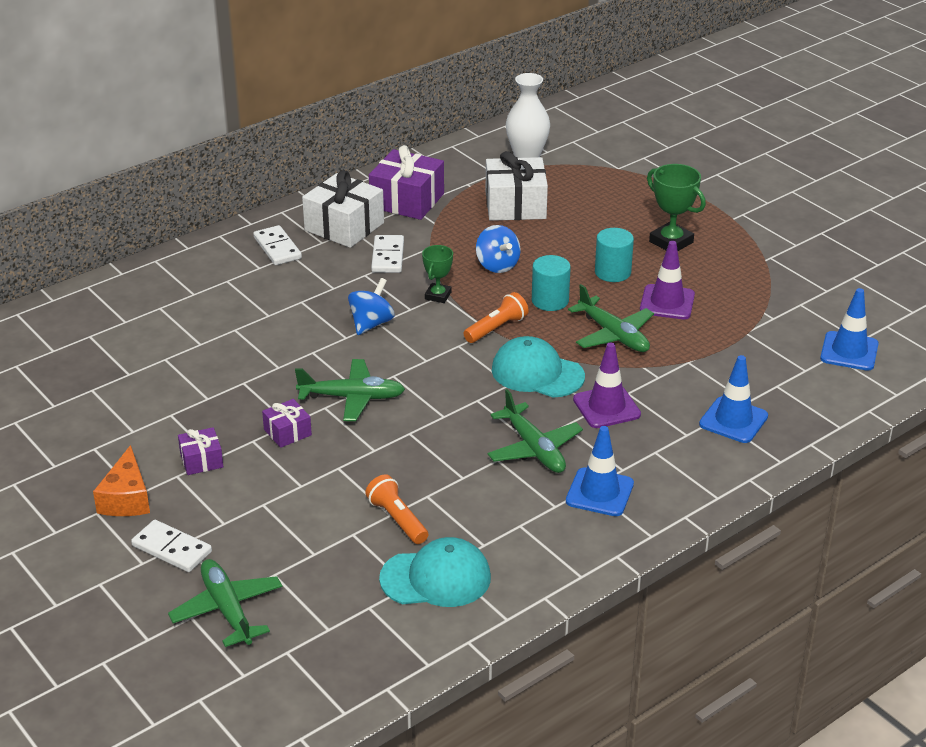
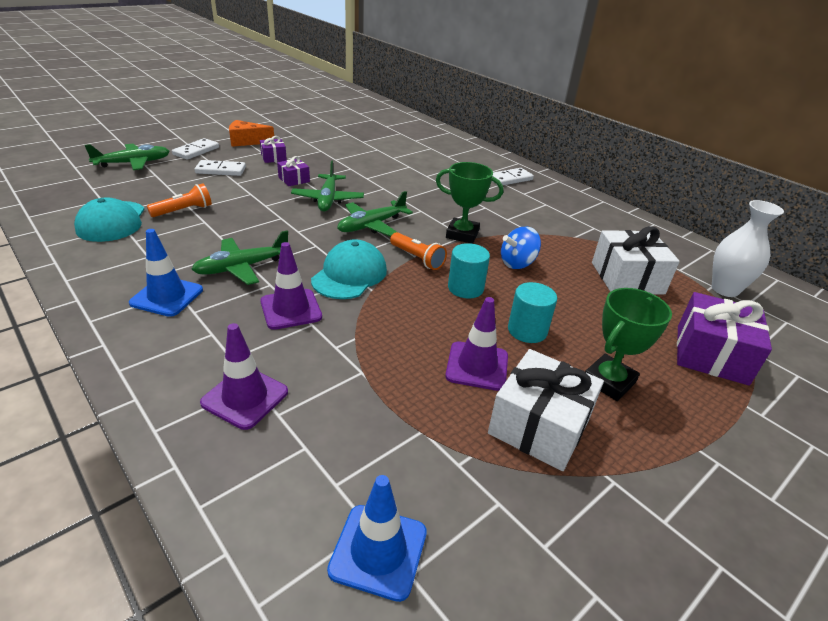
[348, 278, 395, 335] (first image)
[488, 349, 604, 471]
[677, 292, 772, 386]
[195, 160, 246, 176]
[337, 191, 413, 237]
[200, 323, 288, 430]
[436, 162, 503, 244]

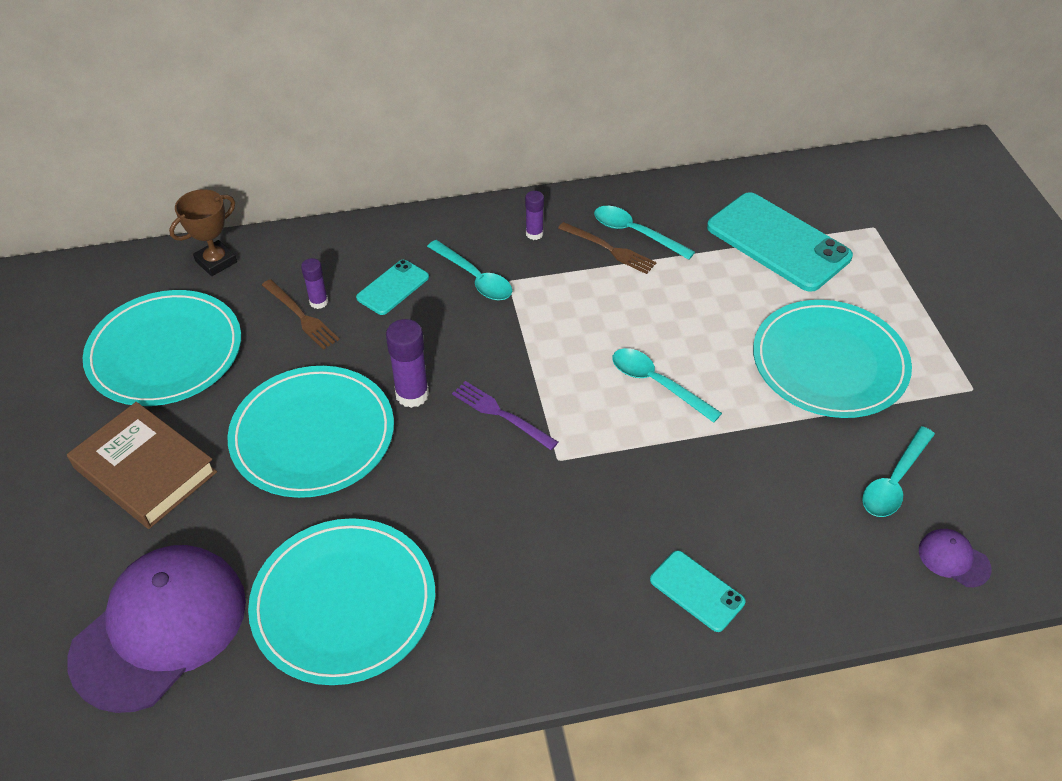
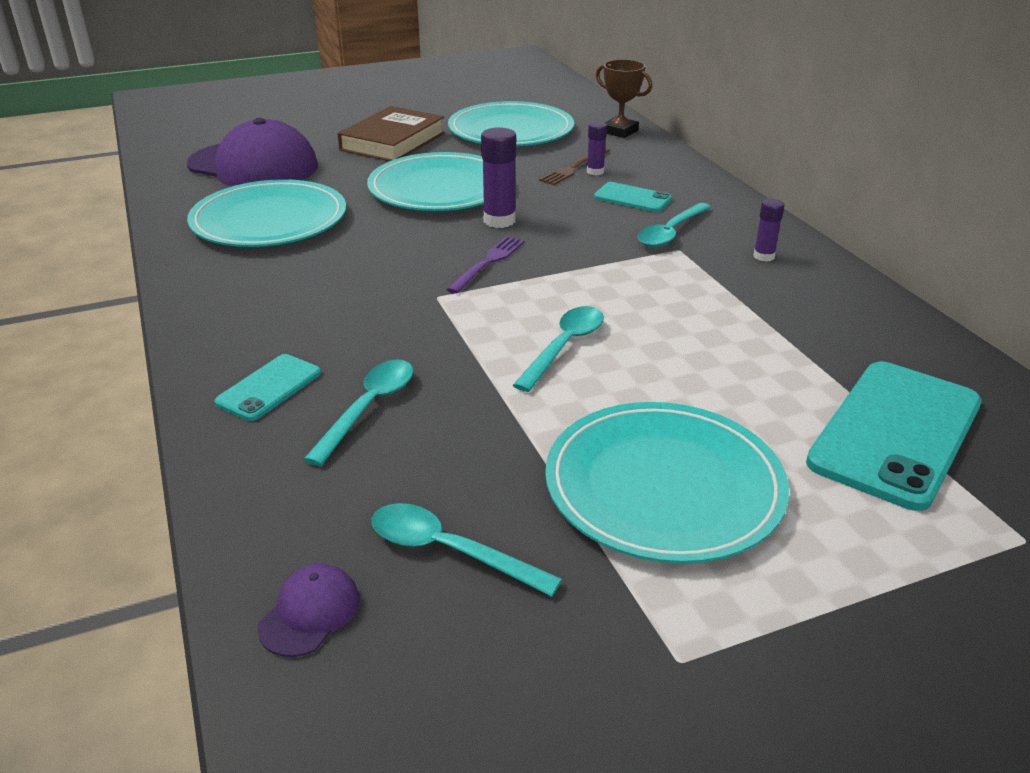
[558, 222, 656, 274] (first image)
[304, 359, 414, 466]

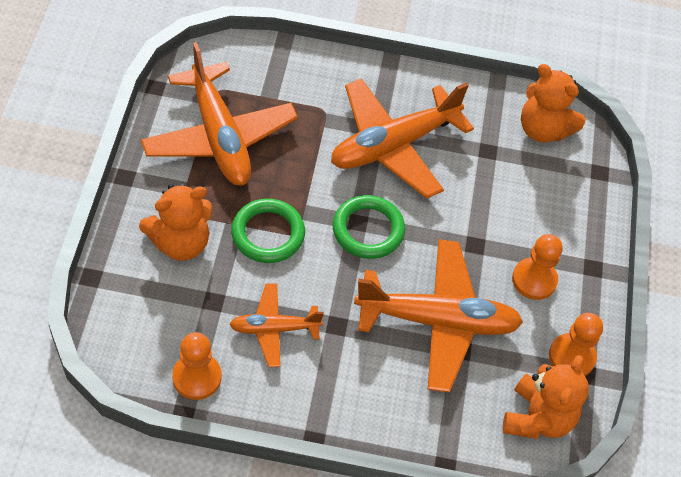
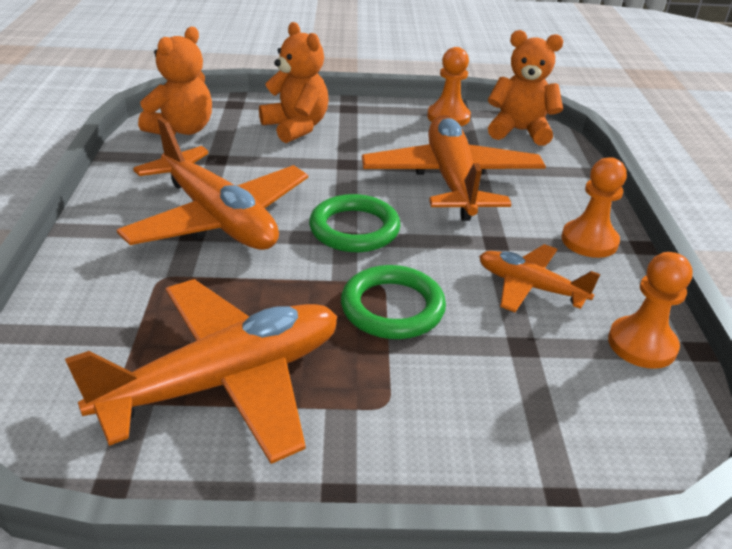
[259, 22, 329, 143]
[561, 157, 627, 258]
[479, 244, 600, 312]

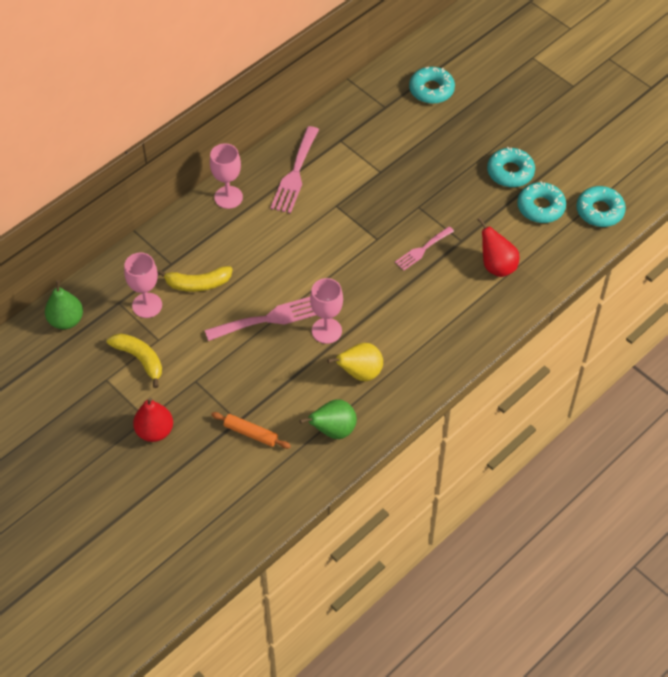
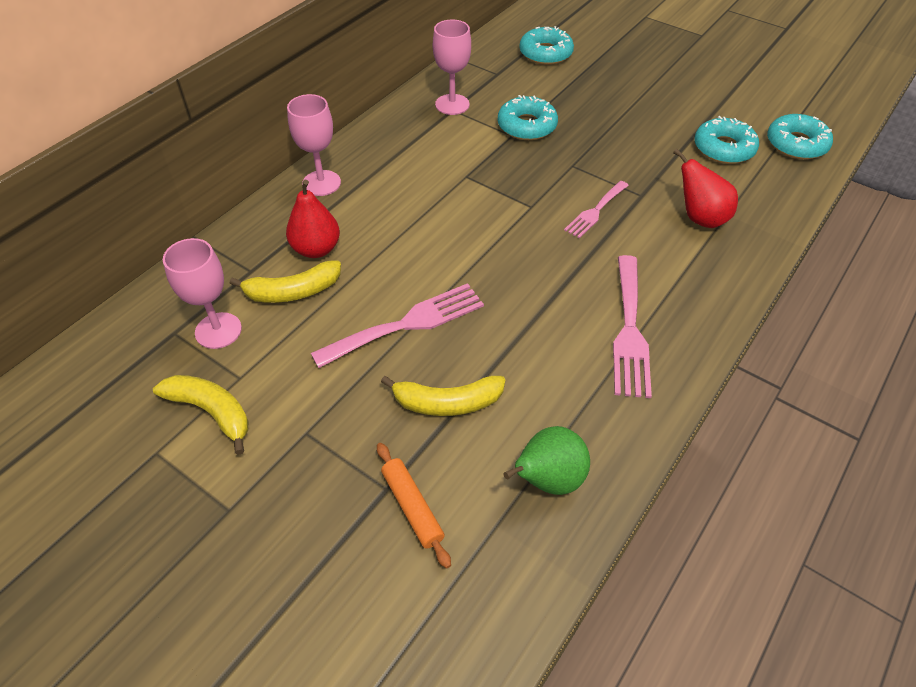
[45, 280, 83, 329] (first image)
[327, 343, 383, 381] (first image)
[381, 376, 506, 416]
[286, 180, 340, 258]
[613, 255, 652, 398]
[433, 20, 471, 115]
[498, 95, 558, 140]
[377, 443, 451, 568]

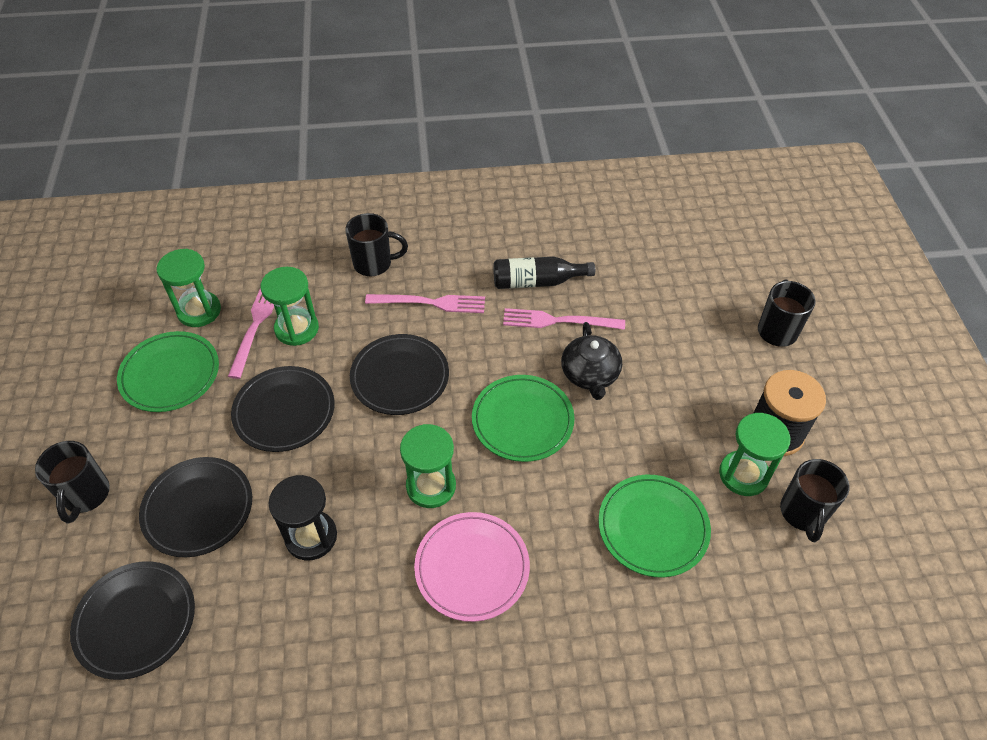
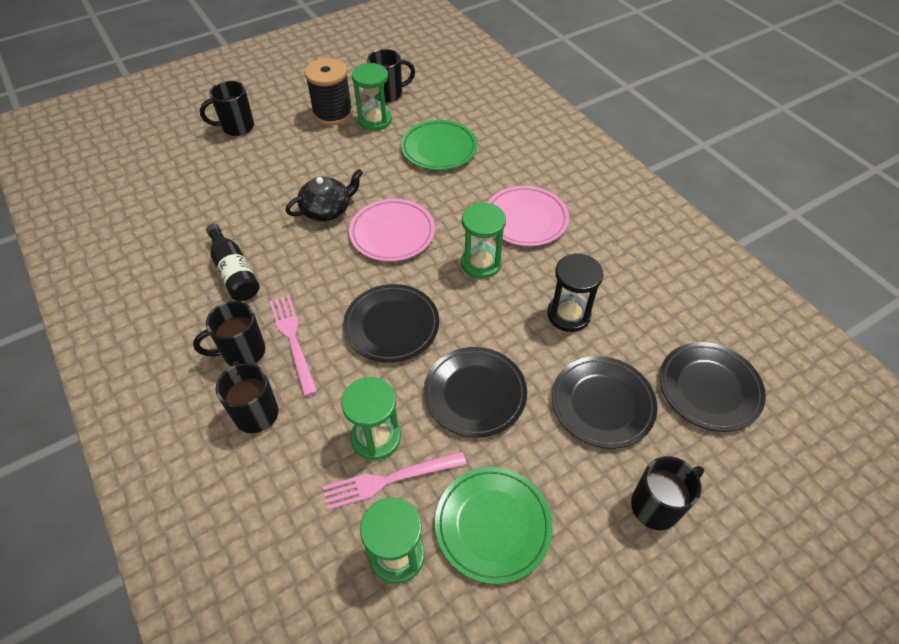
[503, 308, 625, 330] (first image)
[193, 301, 265, 366]
[349, 199, 435, 262]

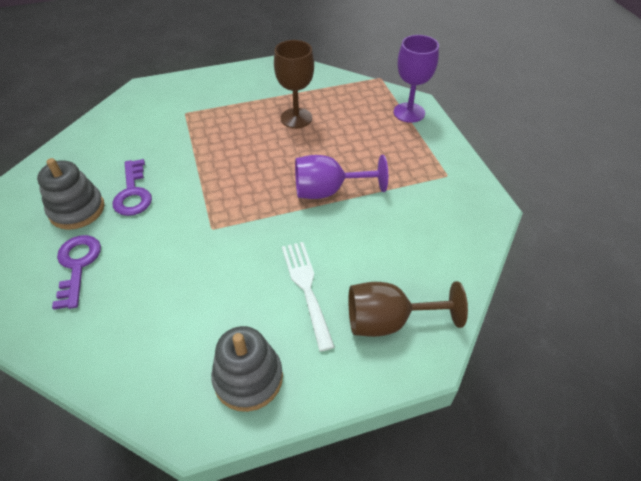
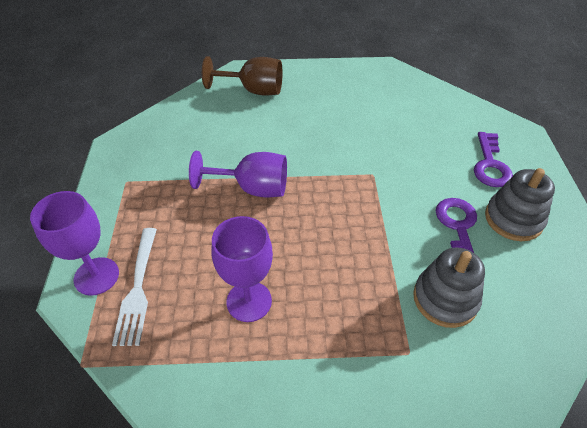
[413, 247, 485, 328]
[112, 228, 157, 346]
[212, 216, 273, 322]

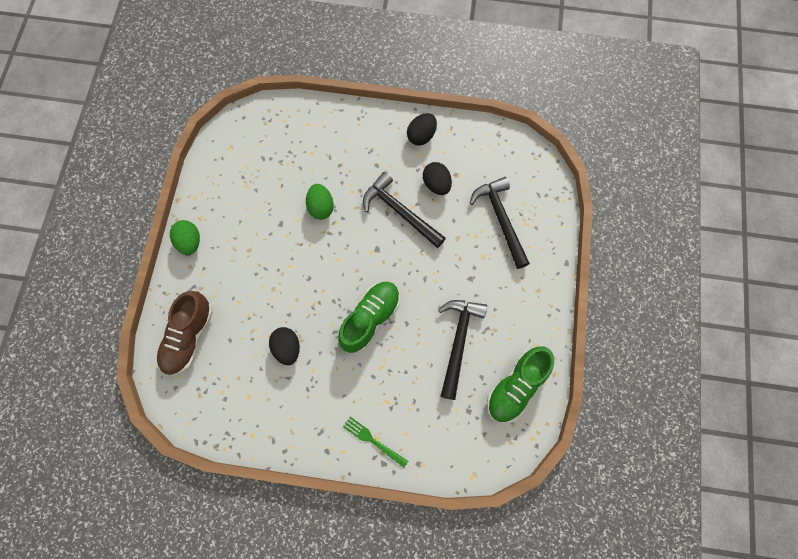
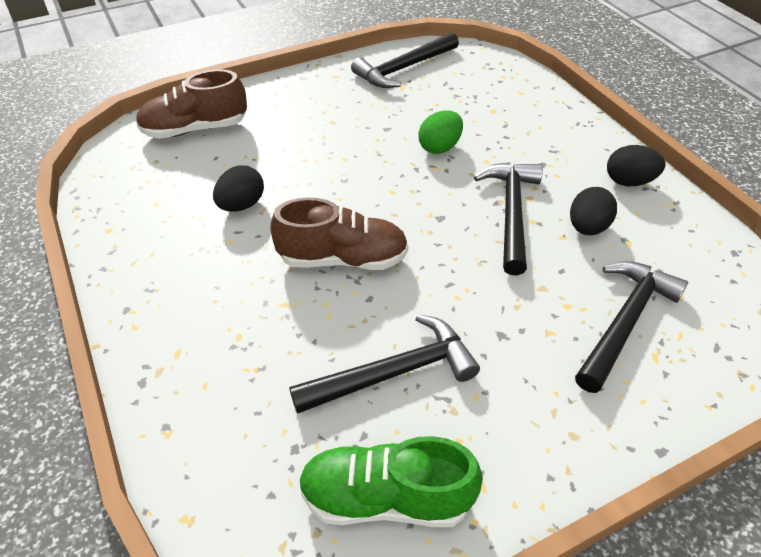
[170, 220, 200, 255] (first image)
[343, 417, 408, 468] (first image)
[351, 32, 459, 88]
[270, 198, 408, 270]

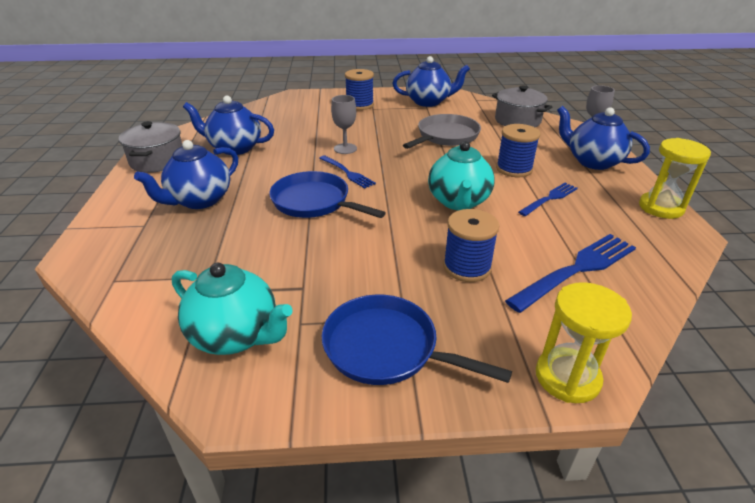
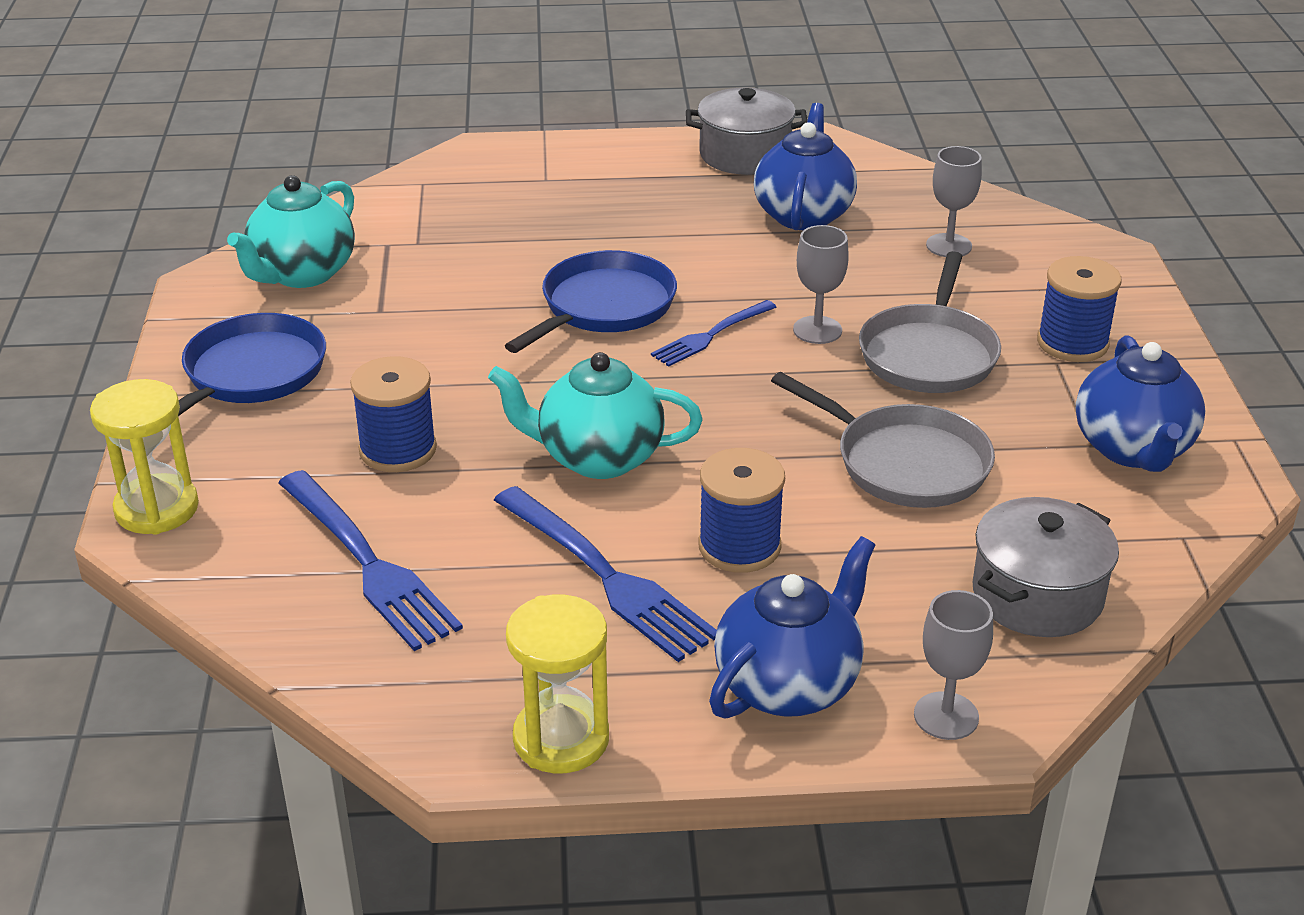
[134, 140, 238, 209] (first image)
[859, 251, 1001, 393]
[926, 146, 982, 257]
[494, 486, 717, 662]

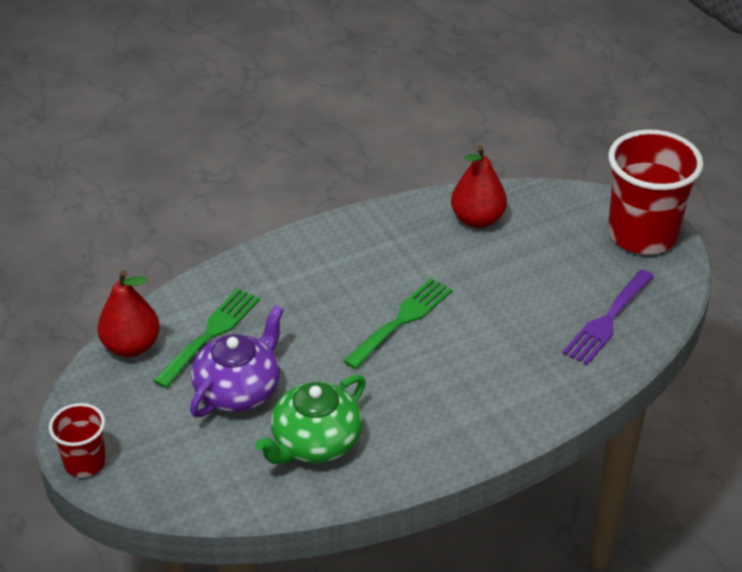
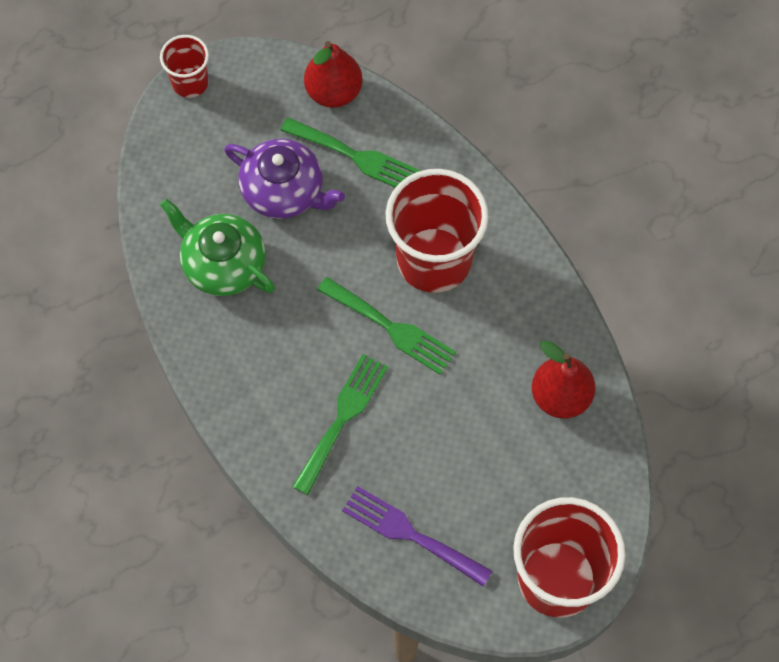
[293, 354, 388, 495]
[385, 169, 489, 293]

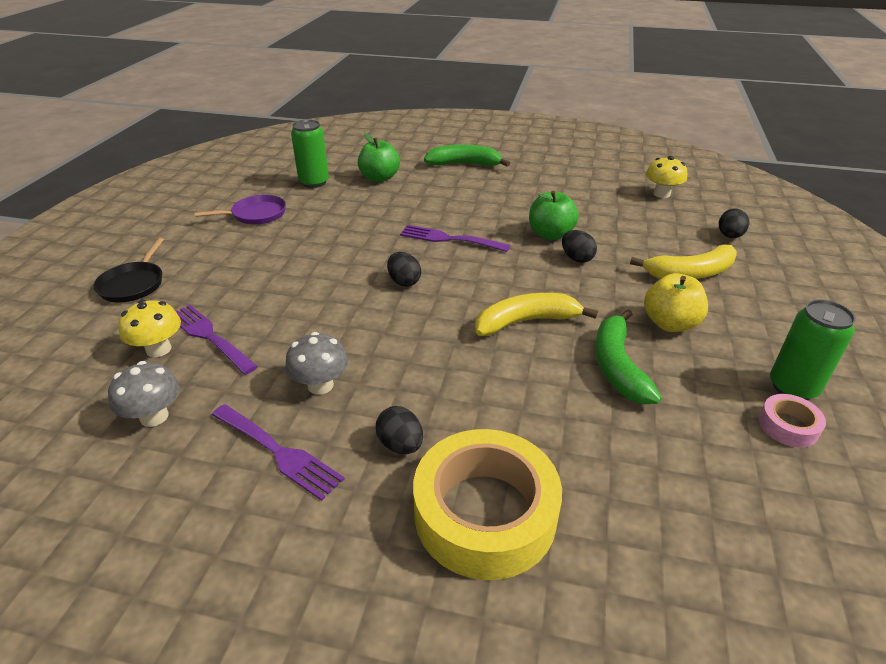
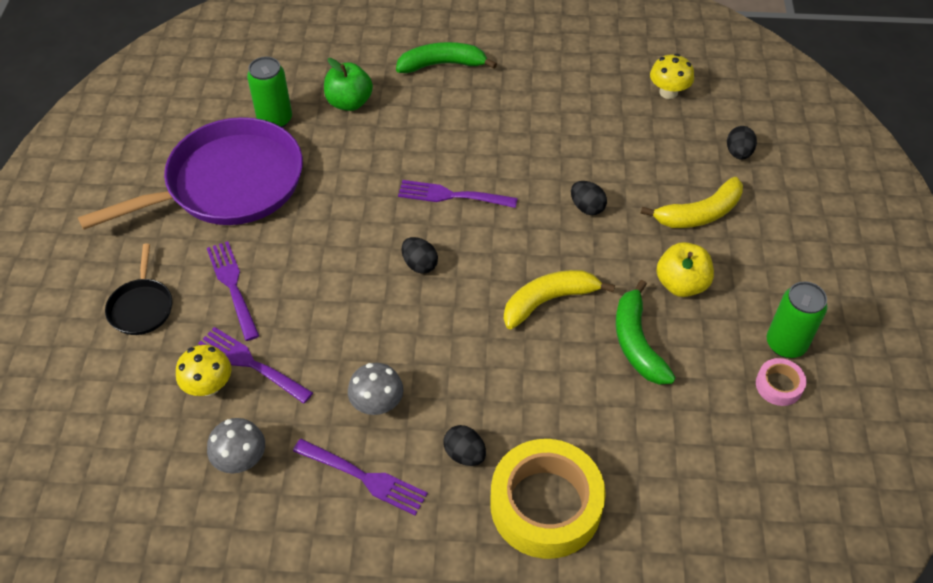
[529, 191, 579, 240] (first image)
[207, 241, 259, 341]
[78, 117, 303, 230]

